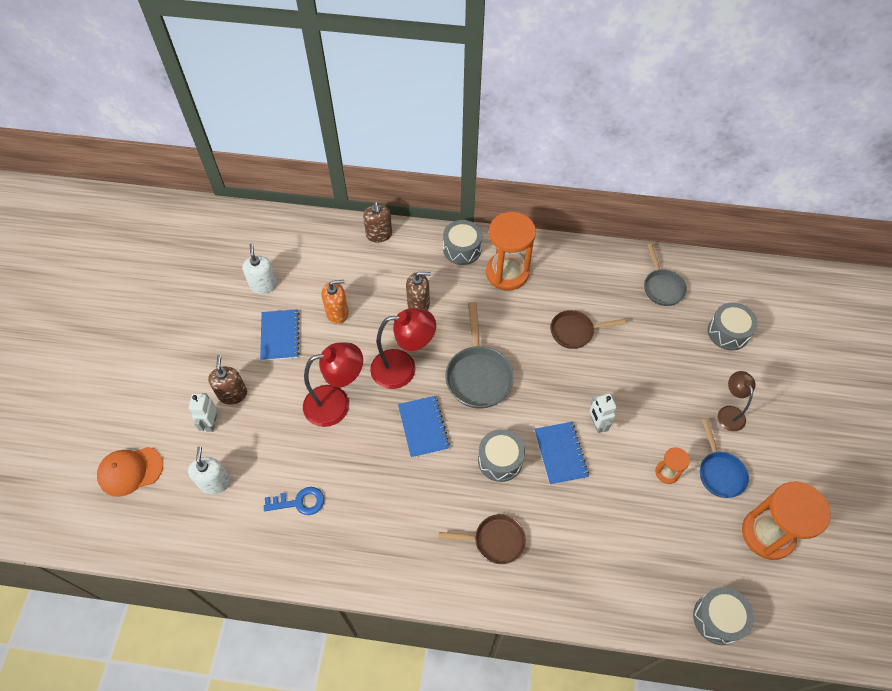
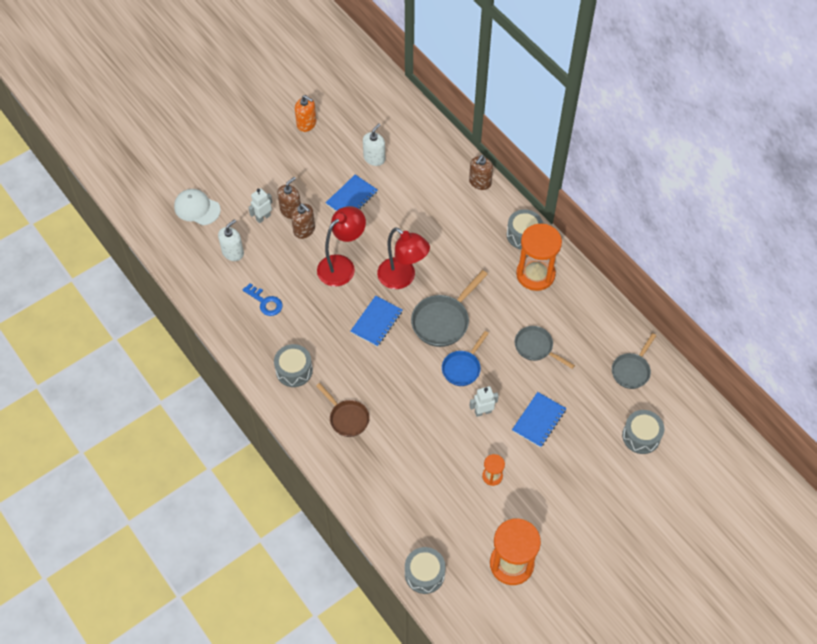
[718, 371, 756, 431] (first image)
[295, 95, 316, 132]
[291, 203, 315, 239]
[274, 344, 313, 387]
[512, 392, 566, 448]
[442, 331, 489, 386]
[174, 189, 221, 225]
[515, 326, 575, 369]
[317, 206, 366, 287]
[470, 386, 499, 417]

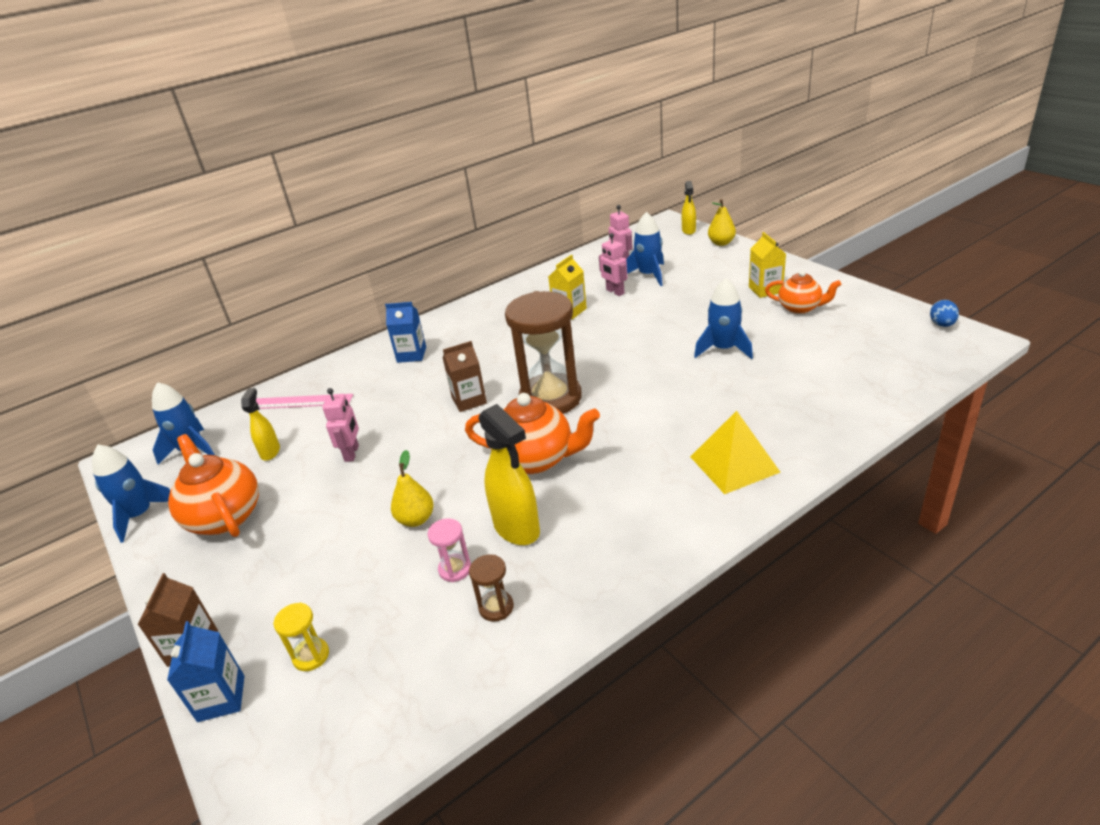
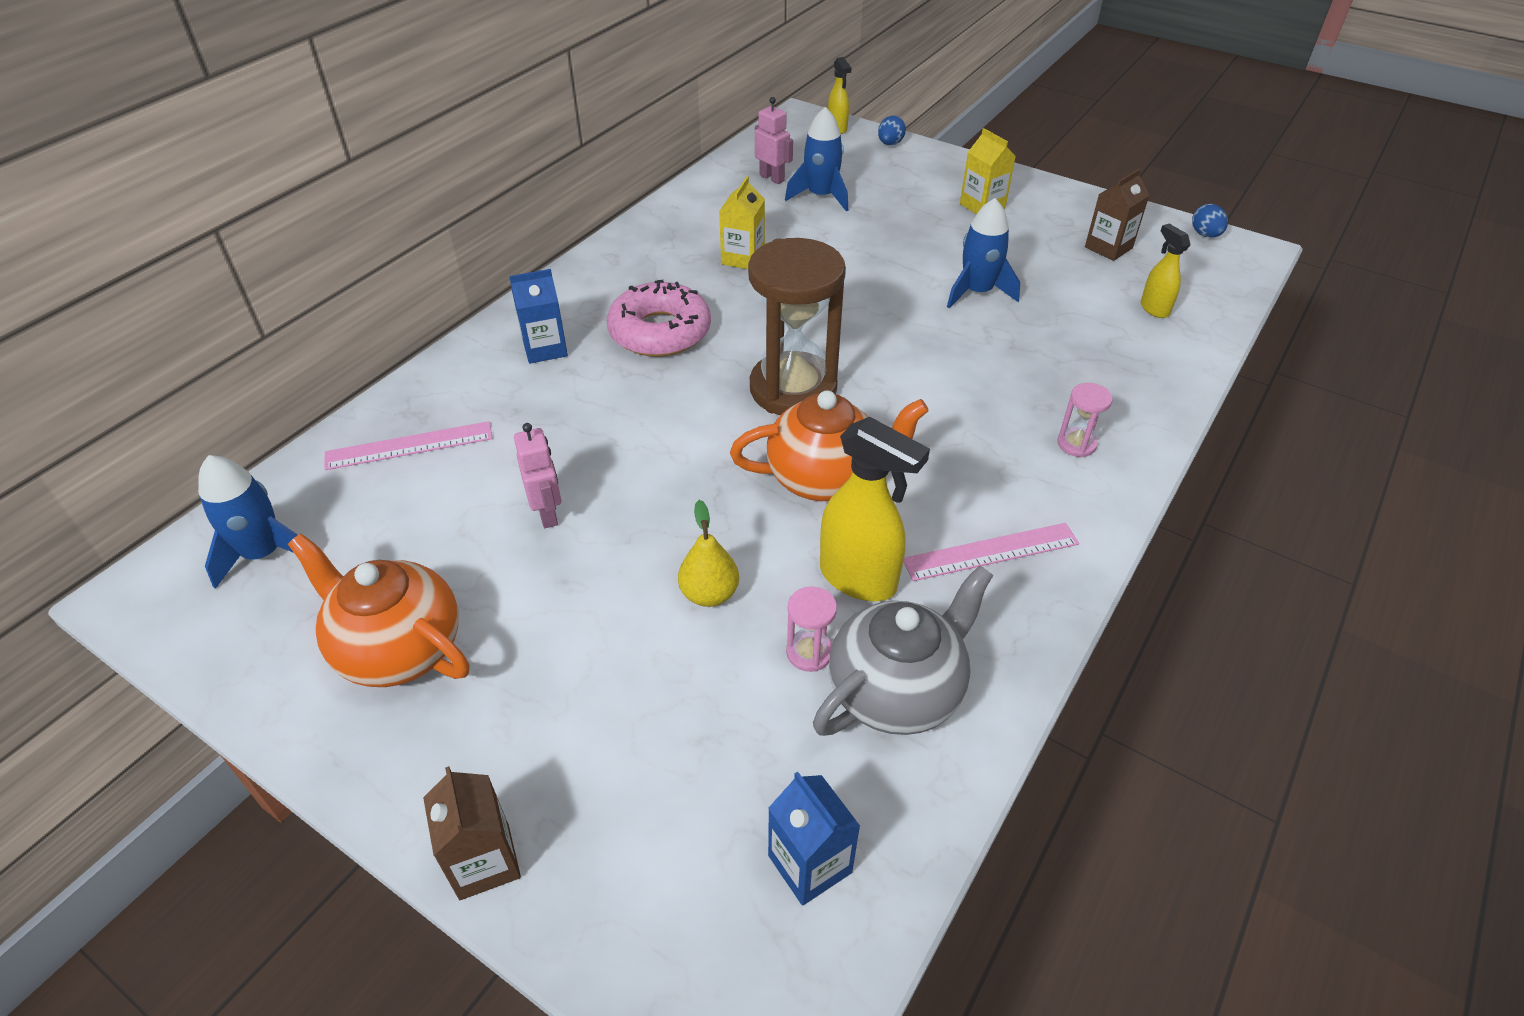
[92, 445, 170, 543] (first image)
[273, 602, 329, 671] (first image)
[599, 233, 627, 296] (first image)
[765, 270, 841, 314] (first image)
[607, 280, 711, 357]
[903, 523, 1079, 581]
[768, 771, 860, 906]
[1141, 224, 1191, 318]
[1085, 169, 1150, 261]
[813, 565, 993, 736]
[1057, 383, 1113, 458]
[878, 116, 906, 145]

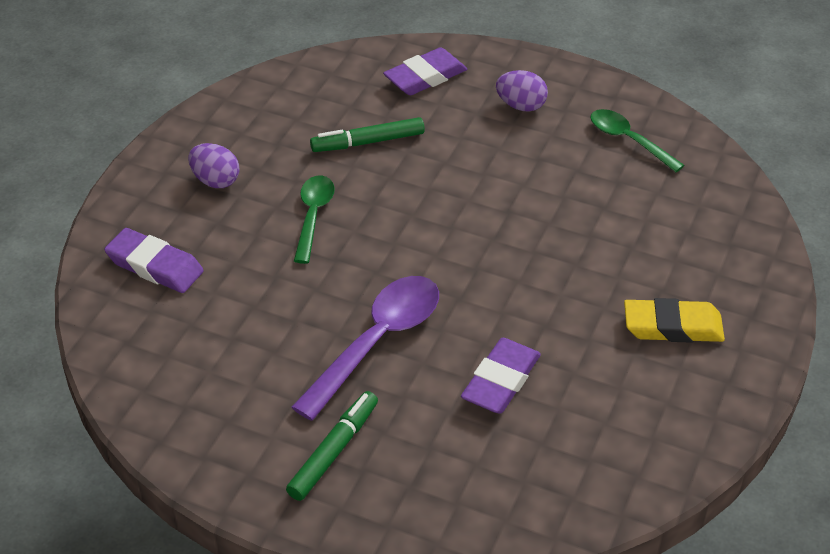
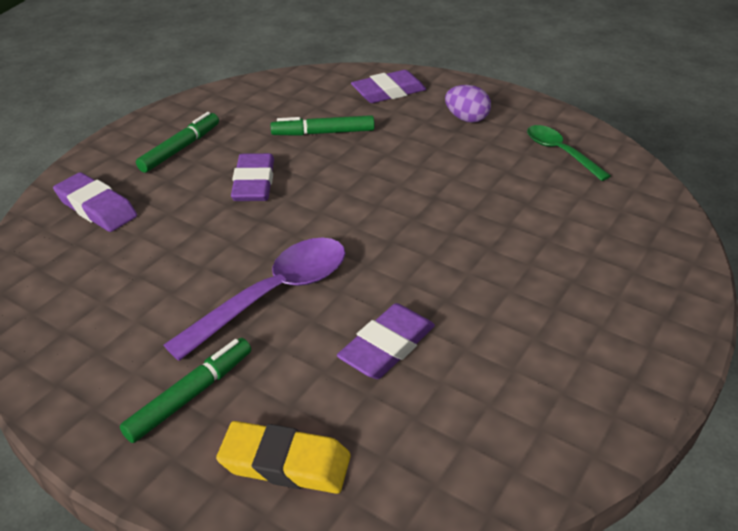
[216, 421, 351, 494]
[136, 112, 219, 173]
[231, 153, 274, 201]

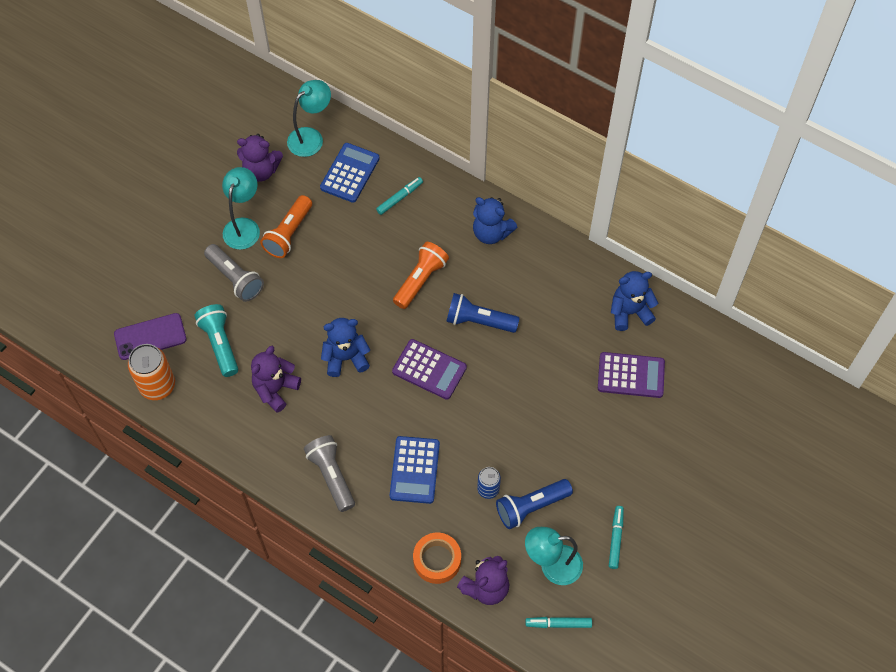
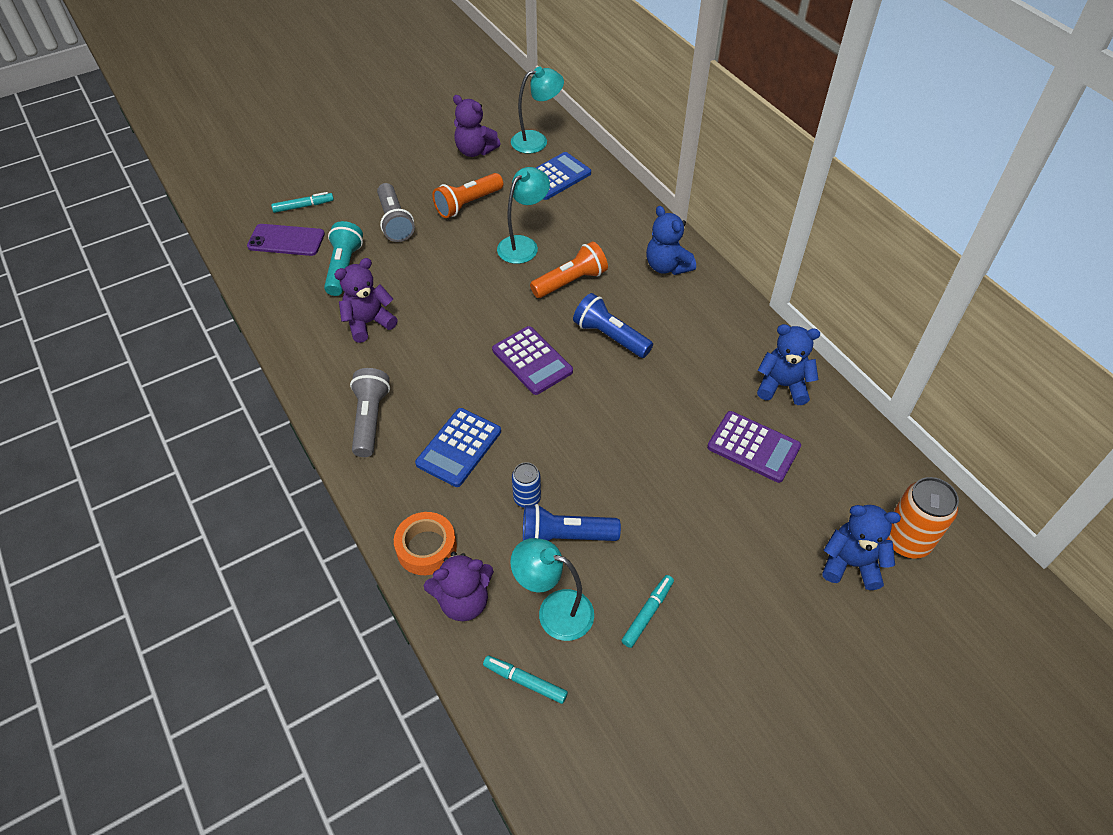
[886, 477, 959, 559]
[497, 167, 550, 264]
[822, 505, 901, 590]
[271, 192, 334, 213]

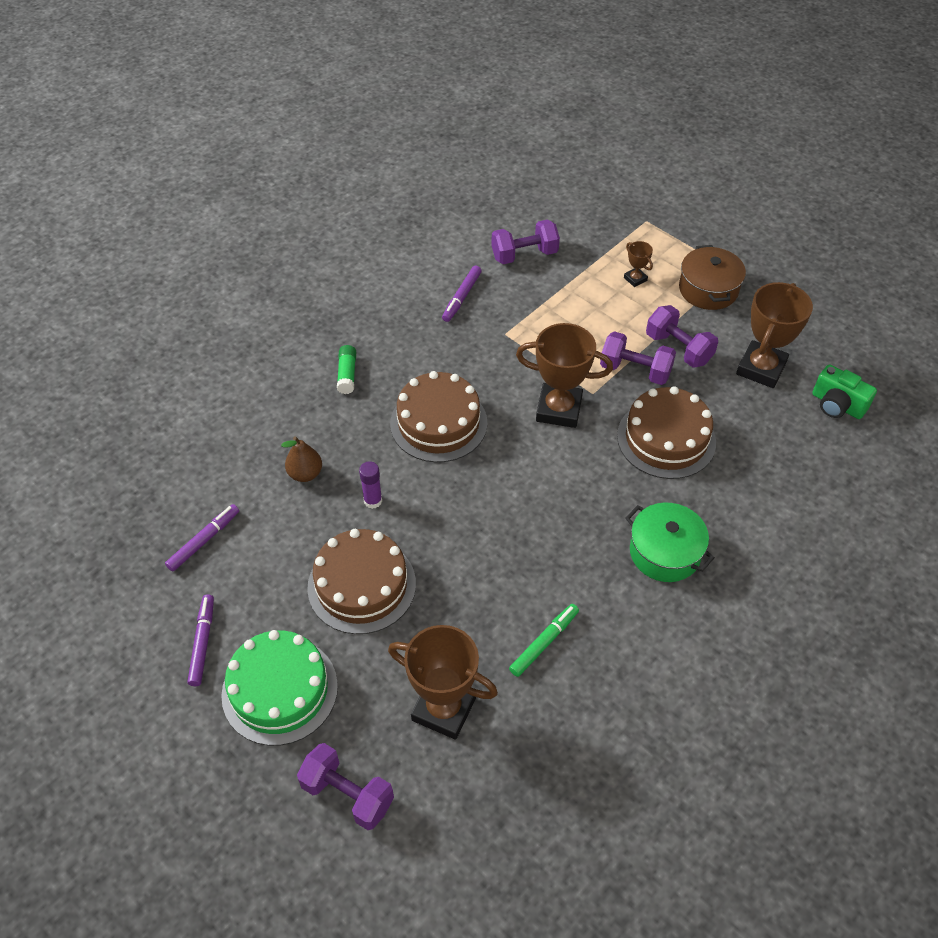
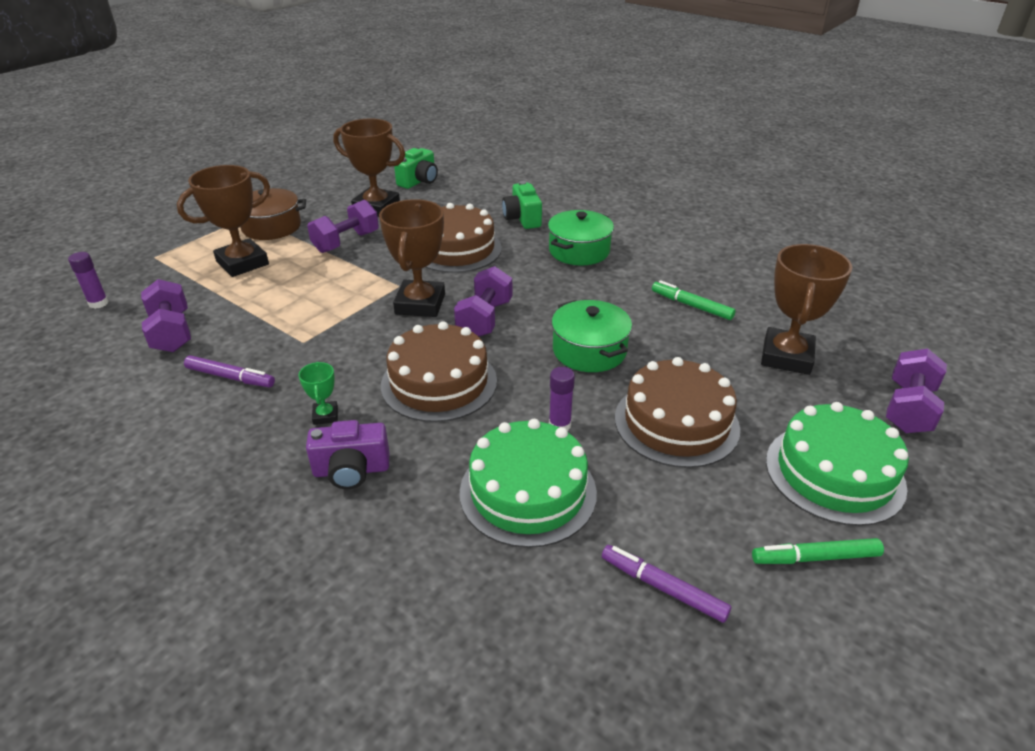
[68, 252, 109, 309]
[299, 362, 338, 425]
[502, 181, 542, 229]
[552, 300, 632, 372]
[454, 266, 512, 337]
[460, 419, 597, 548]
[306, 420, 389, 489]
[752, 538, 884, 564]
[177, 165, 270, 277]

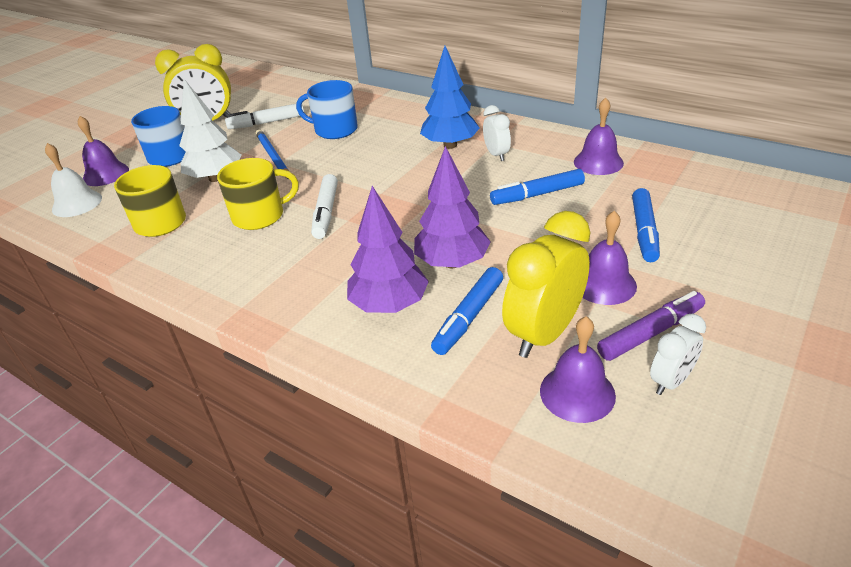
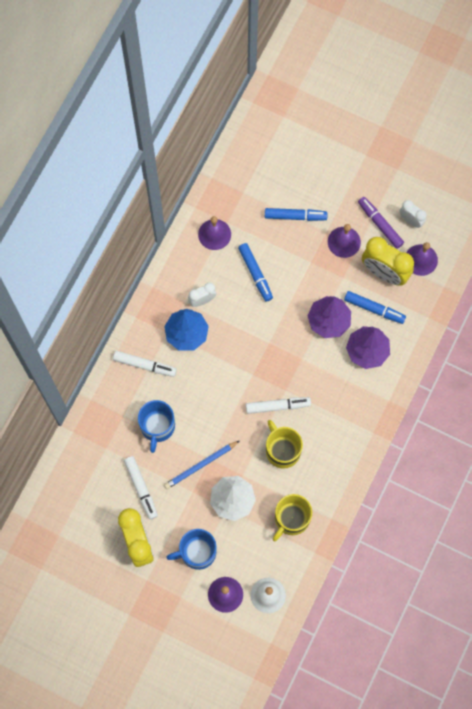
[113, 351, 177, 377]

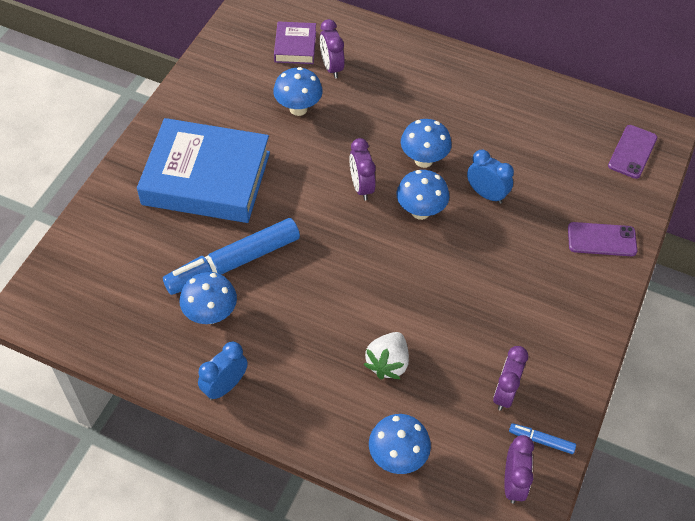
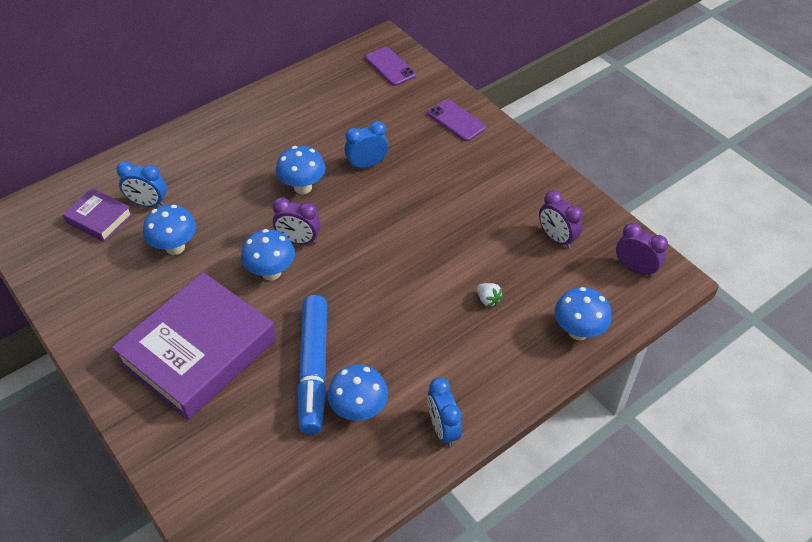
[509, 423, 576, 454] (first image)
[241, 229, 295, 281]
[111, 272, 276, 420]
[116, 161, 167, 207]
[428, 99, 486, 141]
[477, 283, 503, 307]

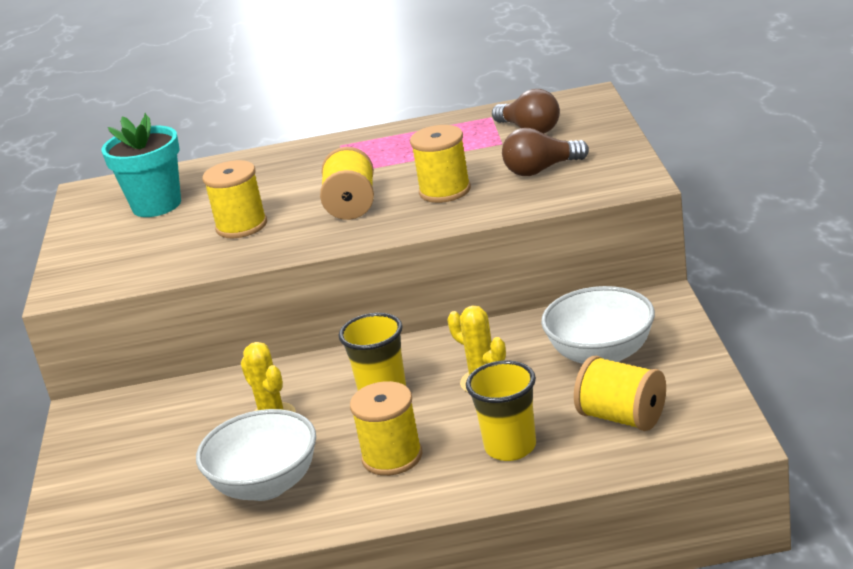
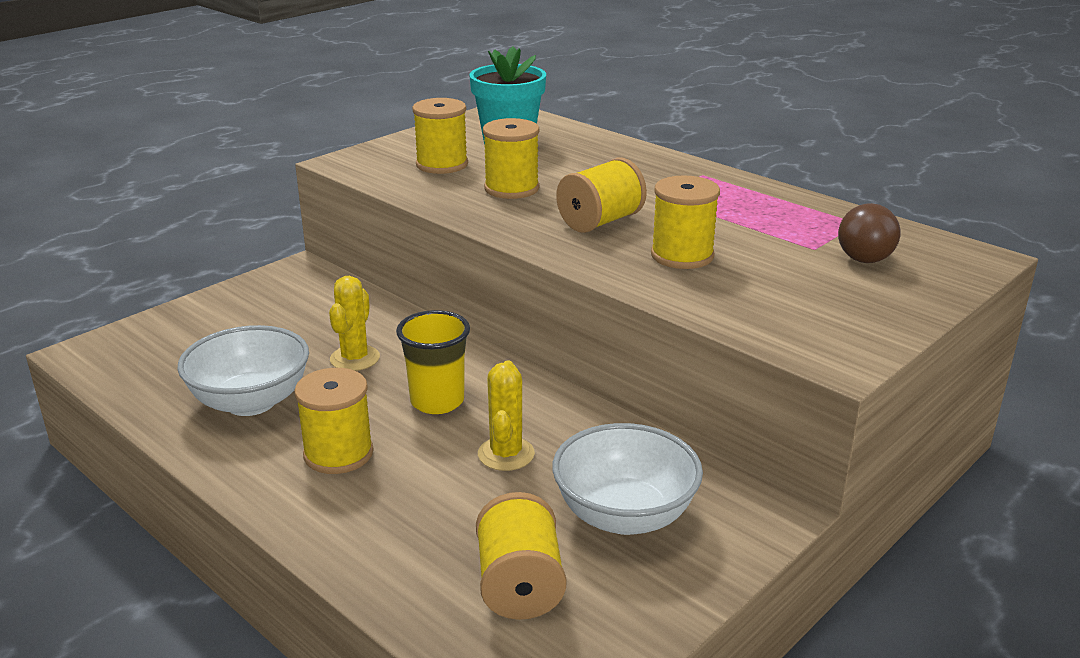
[466, 360, 536, 461] (first image)
[502, 128, 589, 176] (first image)
[412, 98, 468, 174]

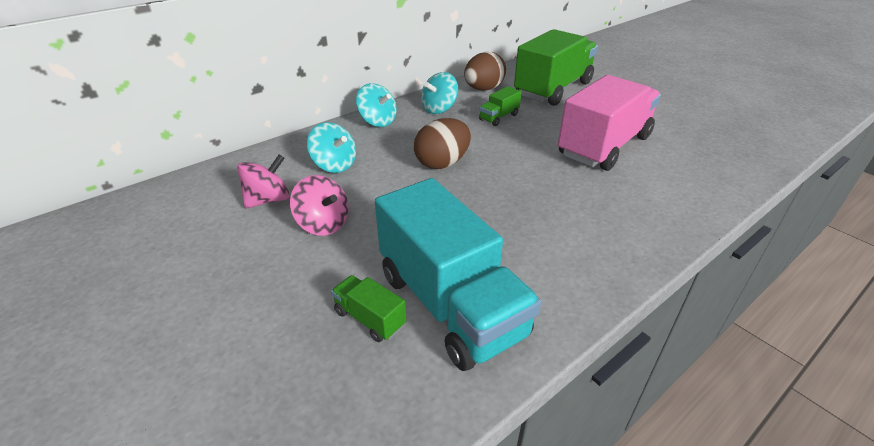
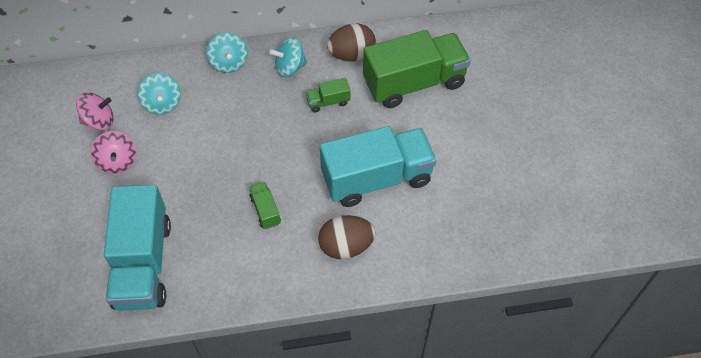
[249, 182, 281, 229]
[318, 215, 375, 259]
[320, 126, 436, 207]

